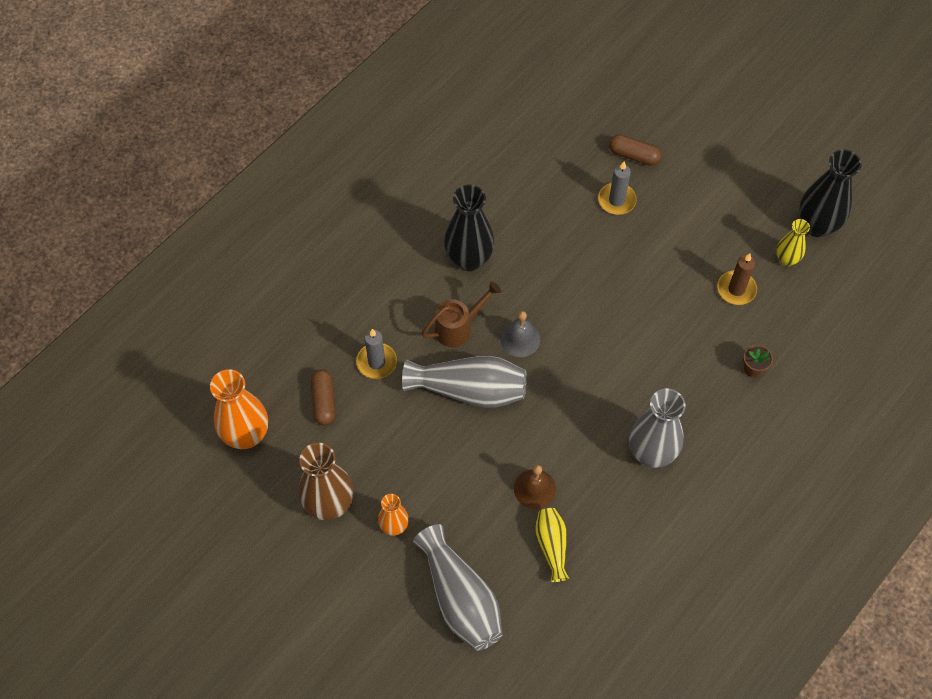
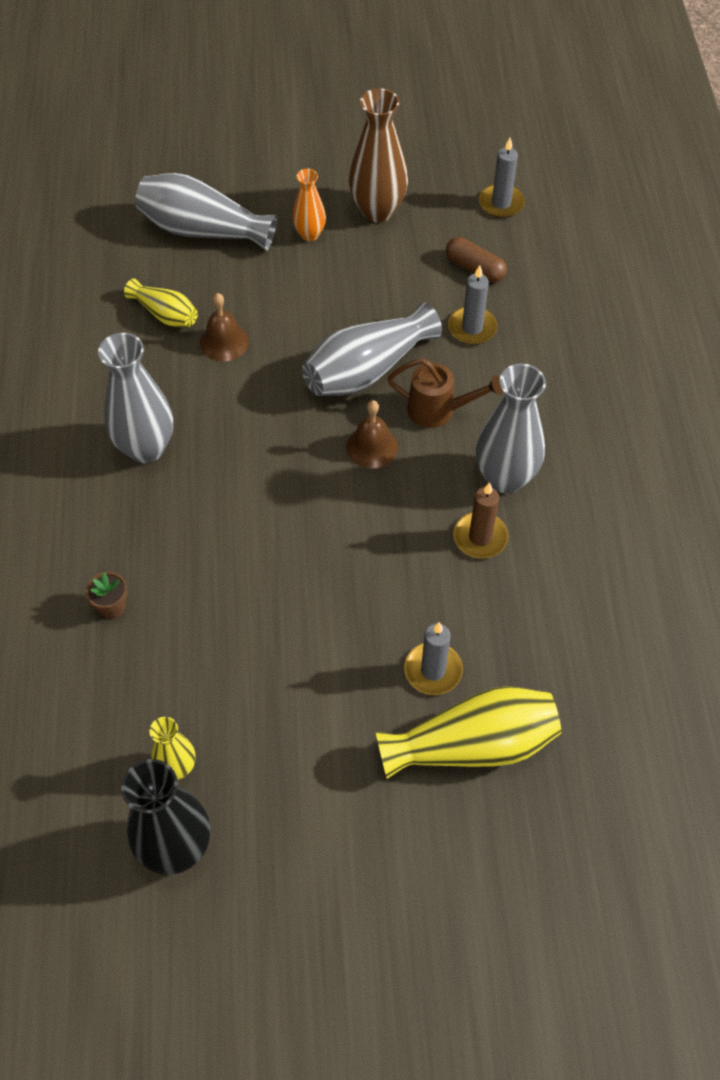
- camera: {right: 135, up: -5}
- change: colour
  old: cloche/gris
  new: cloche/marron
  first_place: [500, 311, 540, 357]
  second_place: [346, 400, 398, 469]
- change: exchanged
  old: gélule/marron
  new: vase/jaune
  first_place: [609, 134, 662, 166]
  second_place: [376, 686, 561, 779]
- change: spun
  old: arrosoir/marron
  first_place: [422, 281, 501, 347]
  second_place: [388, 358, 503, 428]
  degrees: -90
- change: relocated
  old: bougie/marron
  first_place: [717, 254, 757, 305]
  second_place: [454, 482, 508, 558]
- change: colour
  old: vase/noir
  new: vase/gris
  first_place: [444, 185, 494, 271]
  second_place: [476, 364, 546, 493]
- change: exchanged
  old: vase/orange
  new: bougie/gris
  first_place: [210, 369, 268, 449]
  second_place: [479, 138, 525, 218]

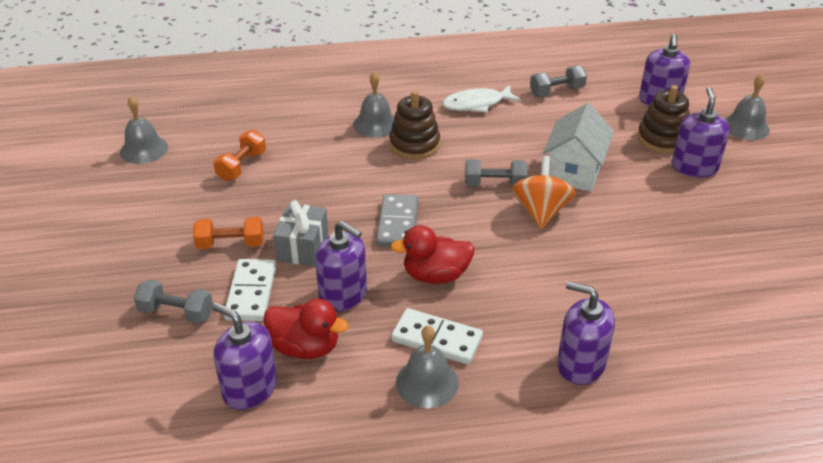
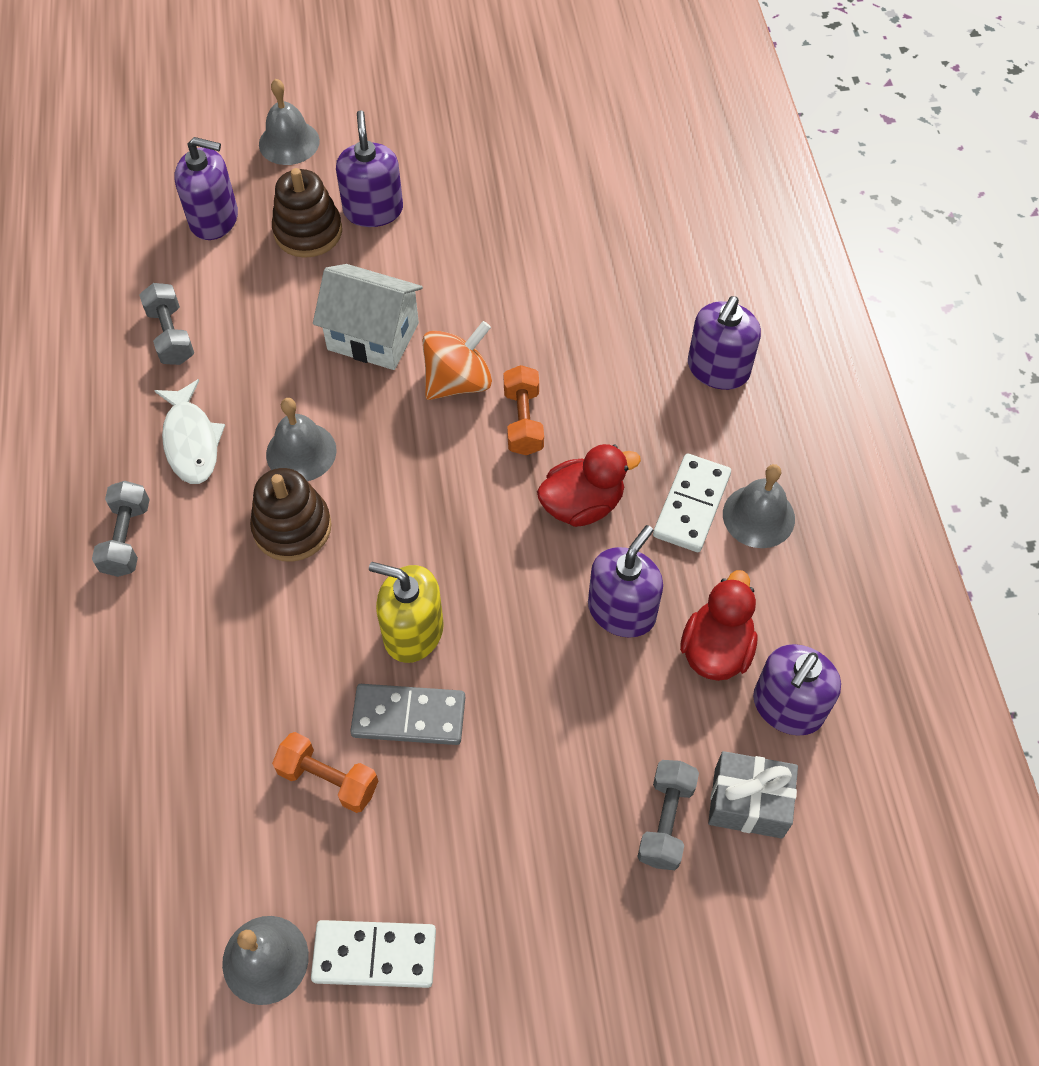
- camera: {right: -90, up: 20}
- change: relocated
  old: haltère/gris
  first_place: [465, 159, 528, 186]
  second_place: [92, 481, 150, 577]
- change: relocated
  old: cloche/gris
  first_place: [353, 72, 394, 138]
  second_place: [266, 398, 337, 481]
- change: relocated
  old: domino/blanc
  first_place: [224, 259, 276, 321]
  second_place: [311, 920, 436, 988]
- change: spun
  old: distributeur de savon/violet
  first_place: [672, 87, 730, 178]
  second_place: [336, 110, 403, 227]
  degrees: 75
- change: relocated
  old: domino/gris
  first_place: [376, 194, 418, 247]
  second_place: [350, 684, 465, 745]
- change: appeared
  new: distributeur de savon/jaune
  second_place: [369, 562, 444, 663]
- change: spun
  old: toupie/orange
  first_place: [512, 156, 576, 229]
  second_place: [423, 321, 492, 400]
  degrees: 135
- change: relocated
  old: haltère/orange
  first_place: [193, 217, 263, 249]
  second_place: [503, 365, 544, 455]
- change: spun
  old: canard/rouge
  first_place: [390, 225, 475, 284]
  second_place: [537, 444, 641, 527]
  degrees: -105
- change: relocated
  old: cadeau/gris
  first_place: [273, 200, 328, 266]
  second_place: [708, 751, 798, 839]

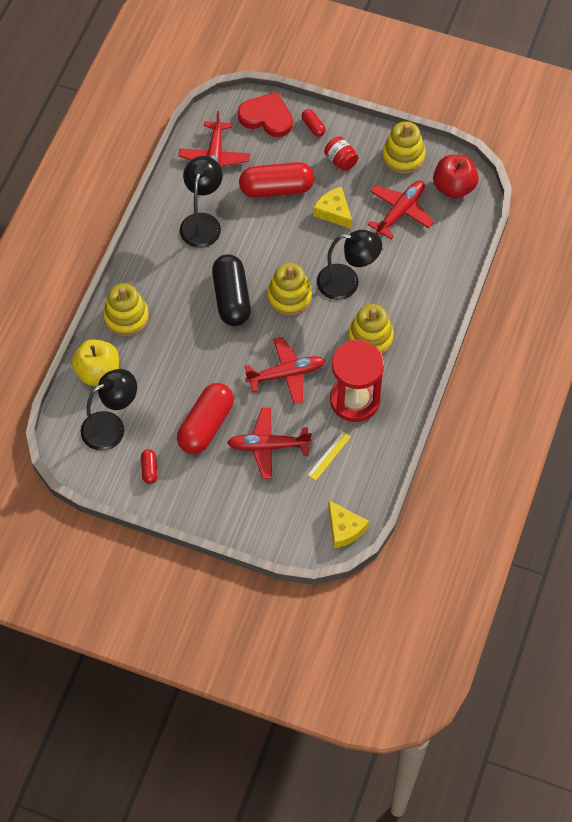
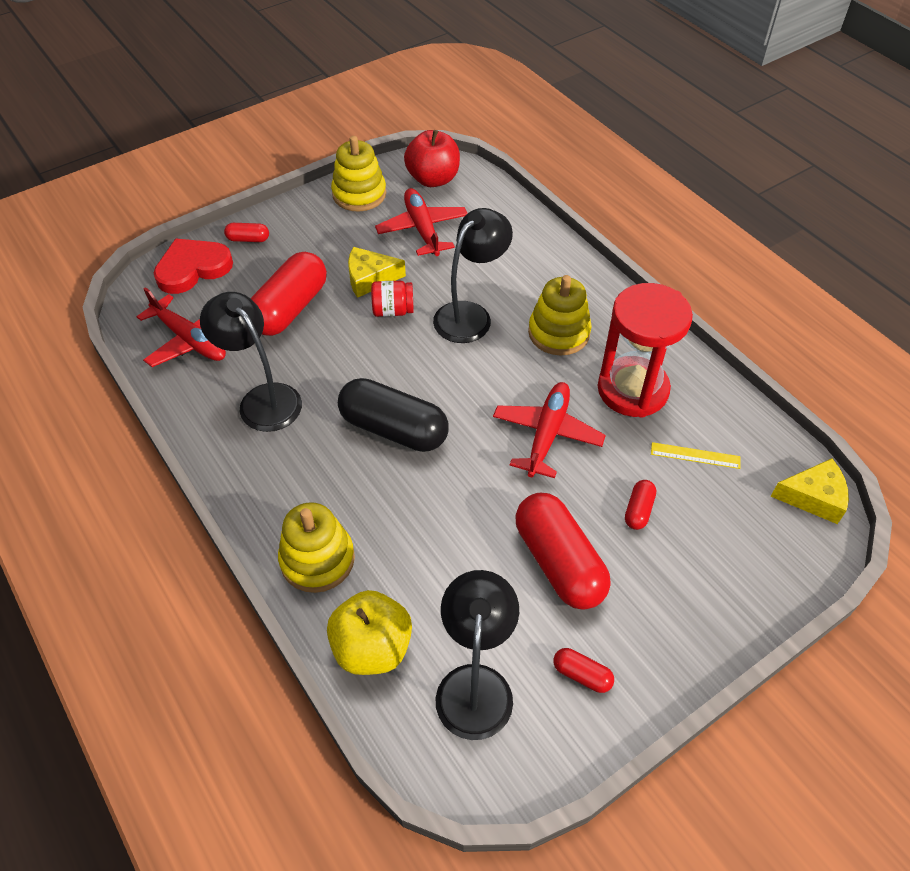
- camera: {right: -55, up: -10}
- change: relocated
  old: bocal/rouge
  first_place: [324, 136, 358, 171]
  second_place: [371, 281, 414, 317]
- change: exchanged
  old: avion/rouge
  new: gélule/rouge
  first_place: [227, 408, 312, 479]
  second_place: [625, 480, 656, 530]
- change: spun
  old: règle/jaune
  first_place: [308, 431, 351, 481]
  second_place: [651, 442, 741, 469]
  degrees: -60
- change: missing
  old: jouet à empiler/jaune
  first_place: [267, 263, 312, 316]

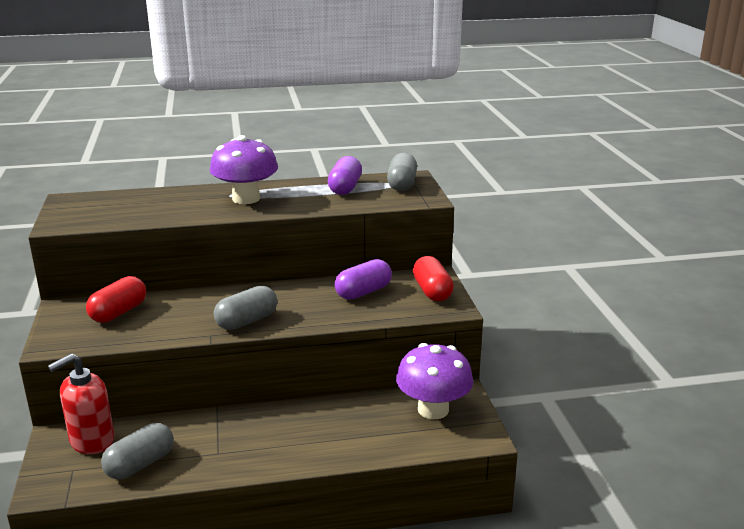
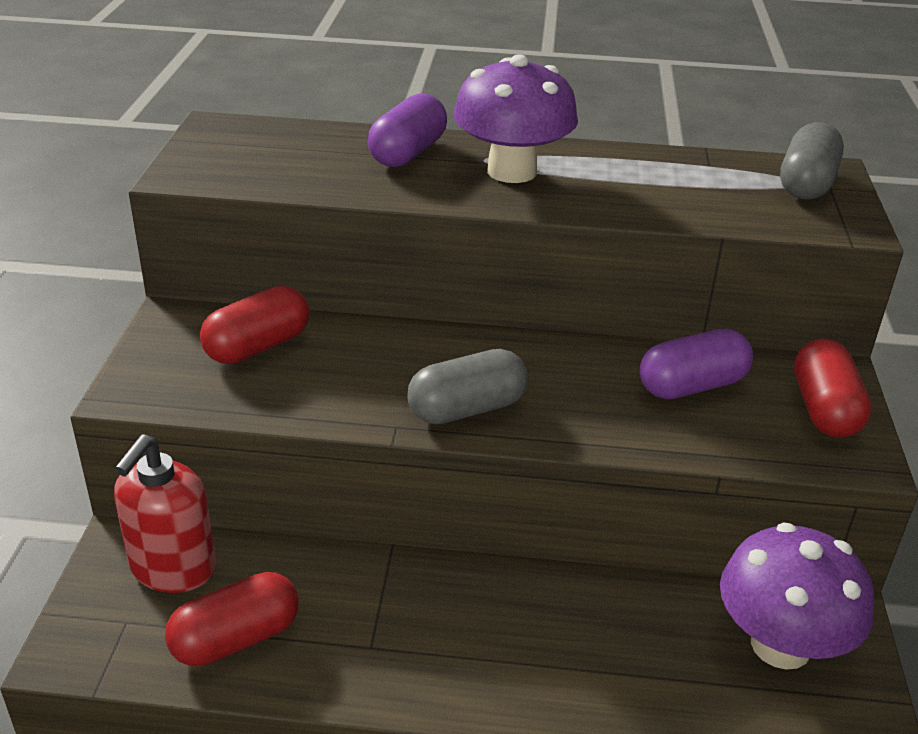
- camera: {right: 15, up: 10}
- change: spun
  old: distributeur de savon/rouge
  first_place: [48, 353, 114, 454]
  second_place: [114, 435, 216, 593]
  degrees: -45
- change: colour
  old: gélule/gris
  new: gélule/rouge
  first_place: [101, 423, 174, 479]
  second_place: [165, 572, 299, 666]
- change: relocated
  old: gélule/violet
  first_place: [328, 156, 362, 195]
  second_place: [368, 93, 447, 167]

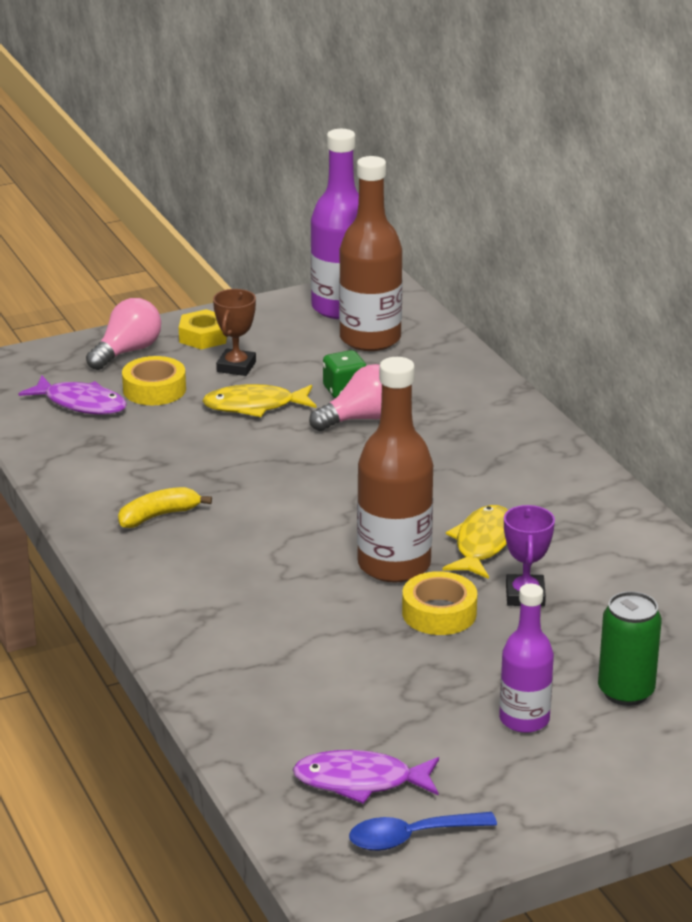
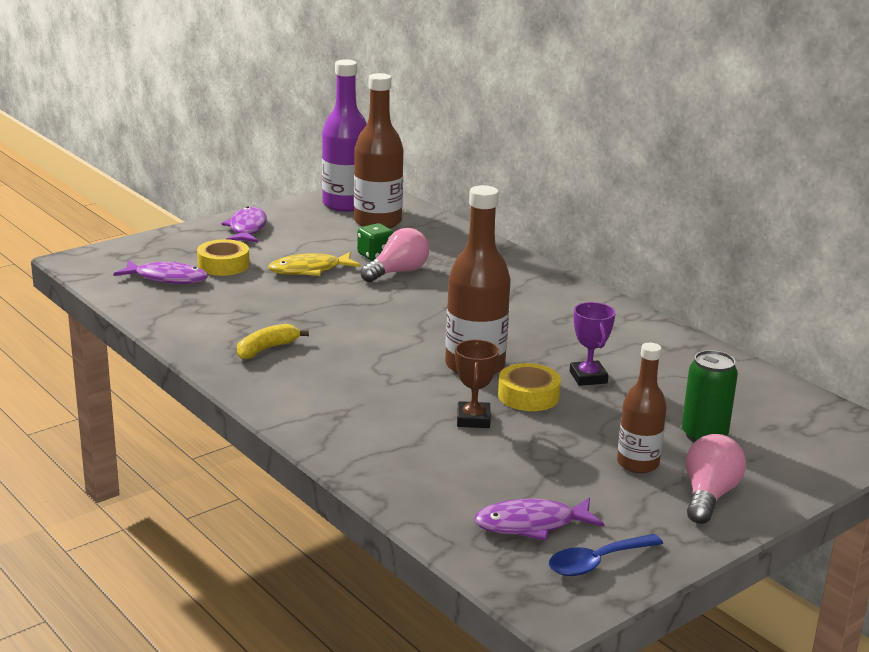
- camera: {right: -15, up: -5}
- change: exchanged
  old: écrou/jaune
  new: poisson/violet
  first_place: [179, 309, 227, 349]
  second_place: [222, 206, 267, 243]
- change: relocated
  old: trophée/marron
  first_place: [213, 289, 256, 376]
  second_place: [455, 339, 499, 428]
- change: colour
  old: bouteille/violet
  new: bouteille/marron
  first_place: [499, 584, 554, 733]
  second_place: [617, 343, 667, 473]
- change: relocated
  old: ampoule/rose
  first_place: [86, 298, 161, 370]
  second_place: [686, 434, 746, 524]
- change: missing
  old: poisson/jaune
  first_place: [442, 505, 508, 579]

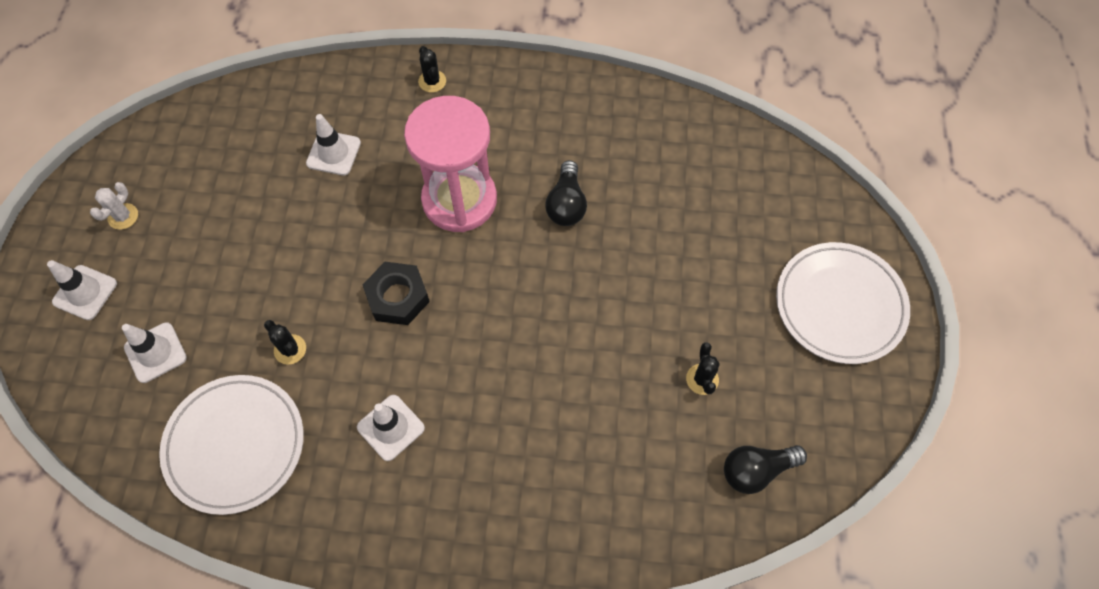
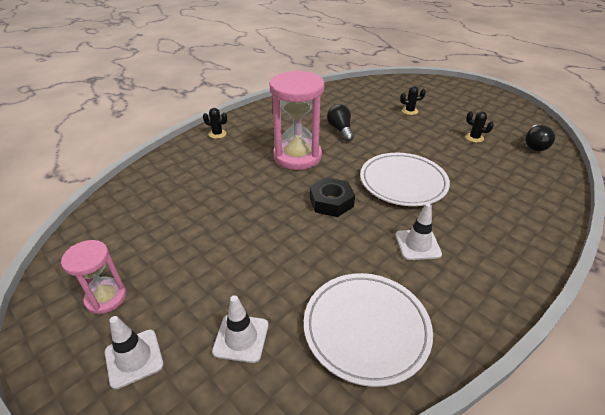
- camera: {right: -50, up: -25}
- change: exchanged
  old: cactus/blanc
  new: sablier/rose
  first_place: [90, 182, 138, 230]
  second_place: [61, 240, 126, 314]
- change: spun
  old: ampoule/noir
  first_place: [545, 160, 587, 226]
  second_place: [327, 104, 354, 142]
  degrees: -150
- change: relocated
  old: assiette/blanc
  first_place: [776, 242, 910, 364]
  second_place: [360, 153, 450, 206]
- change: relocated
  old: cactus/noir
  first_place: [264, 320, 306, 365]
  second_place: [400, 86, 426, 115]
- change: missing
  old: cône de chantier/blanc
  first_place: [306, 114, 361, 176]

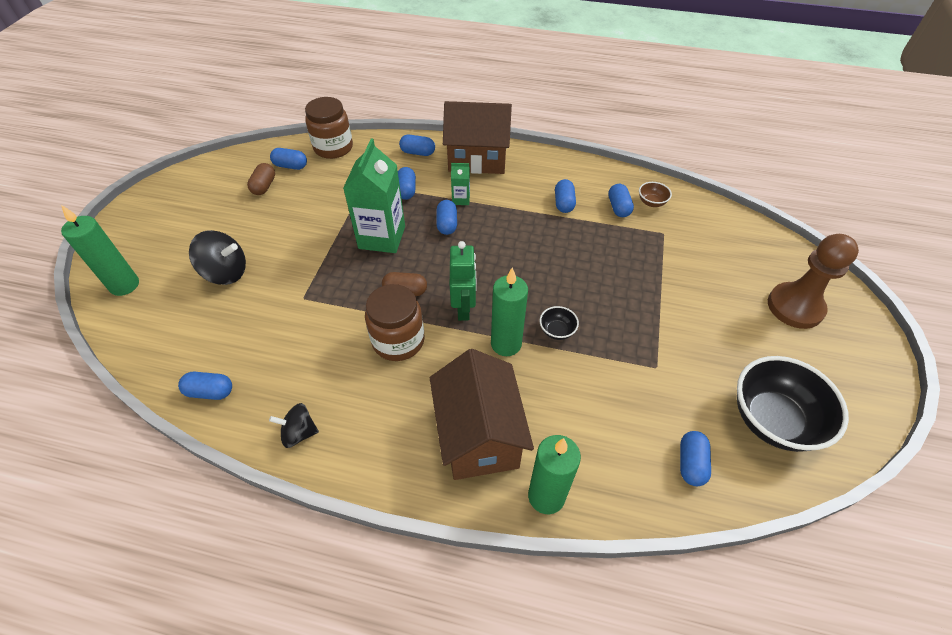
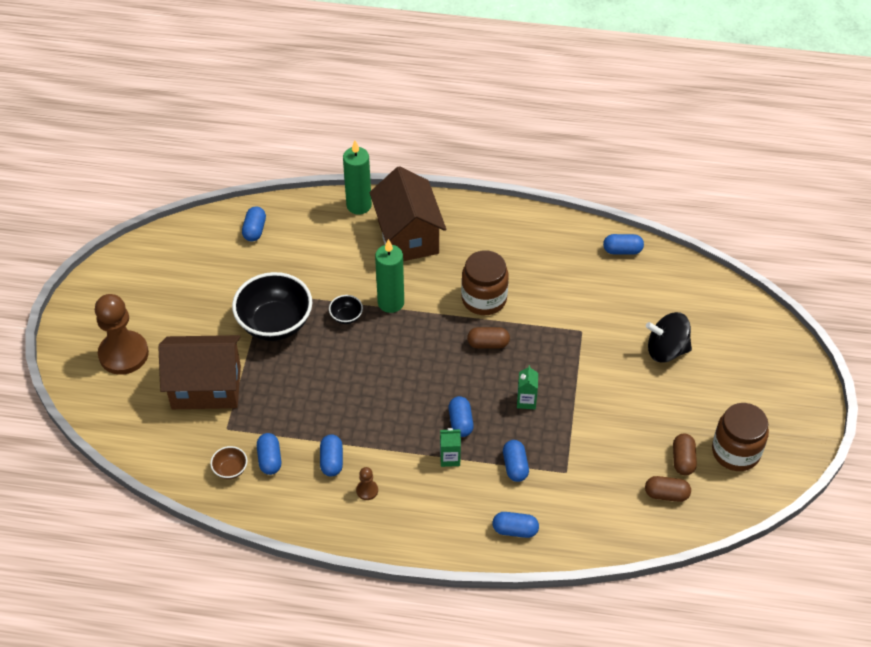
- camera: {right: 175, up: 0}
- change: relocated
  old: maison/marron
  first_place: [443, 101, 512, 174]
  second_place: [158, 335, 241, 409]
- change: relocated
  old: bol/noir
  first_place: [737, 356, 849, 452]
  second_place: [232, 272, 312, 341]
- change: appeared
  new: pion/marron
  second_place: [356, 467, 378, 500]
- change: size
  old: brique de lait/vert
  first_place: [343, 139, 405, 253]
  second_place: [517, 365, 538, 409]
  factor: 0.46
- change: colour
  old: gélule/bleu
  new: gélule/marron
  first_place: [270, 148, 307, 170]
  second_place: [645, 476, 691, 502]
- change: relocated
  old: bocal/marron
  first_place: [305, 97, 353, 159]
  second_place: [712, 403, 769, 471]
- change: missing
  old: bougie/vert
  first_place: [61, 205, 139, 296]
- change: missing
  old: toupie/noir
  first_place: [269, 403, 319, 448]
- change: missing
  old: robot/vert
  first_place: [450, 241, 477, 321]

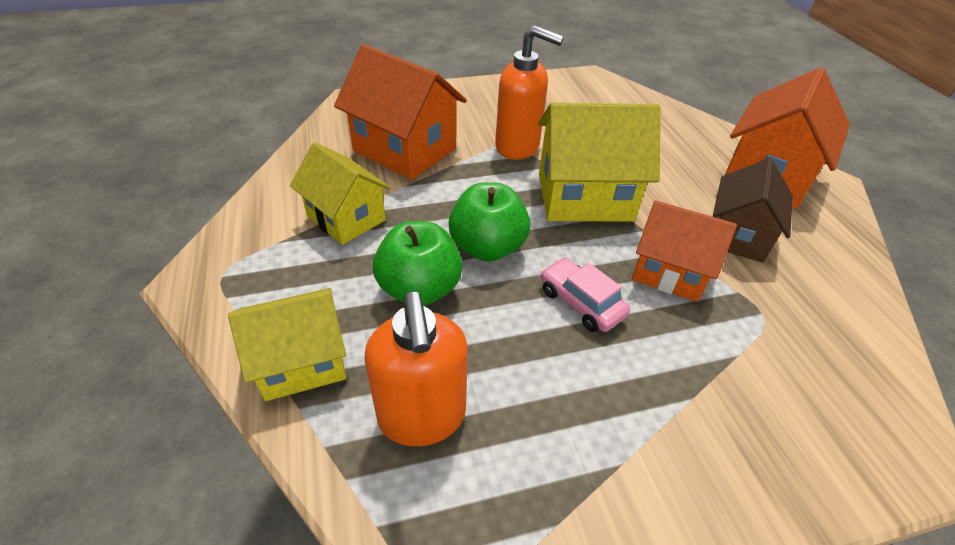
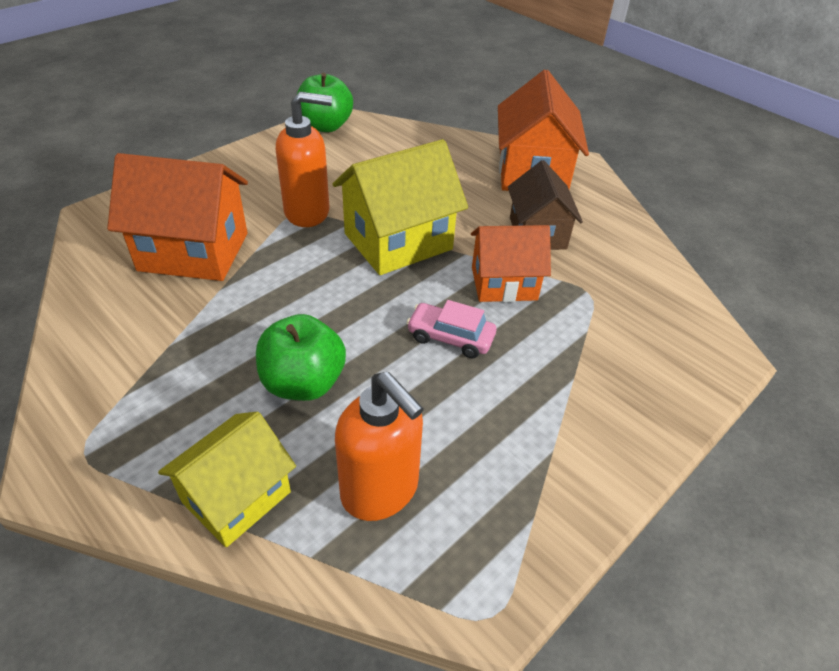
- camera: {right: -30, up: 0}
- change: relocated
  old: pomme/vert
  first_place: [448, 182, 530, 262]
  second_place: [297, 73, 353, 132]
- change: missing
  old: maison/jaune
  first_place: [290, 142, 390, 245]

